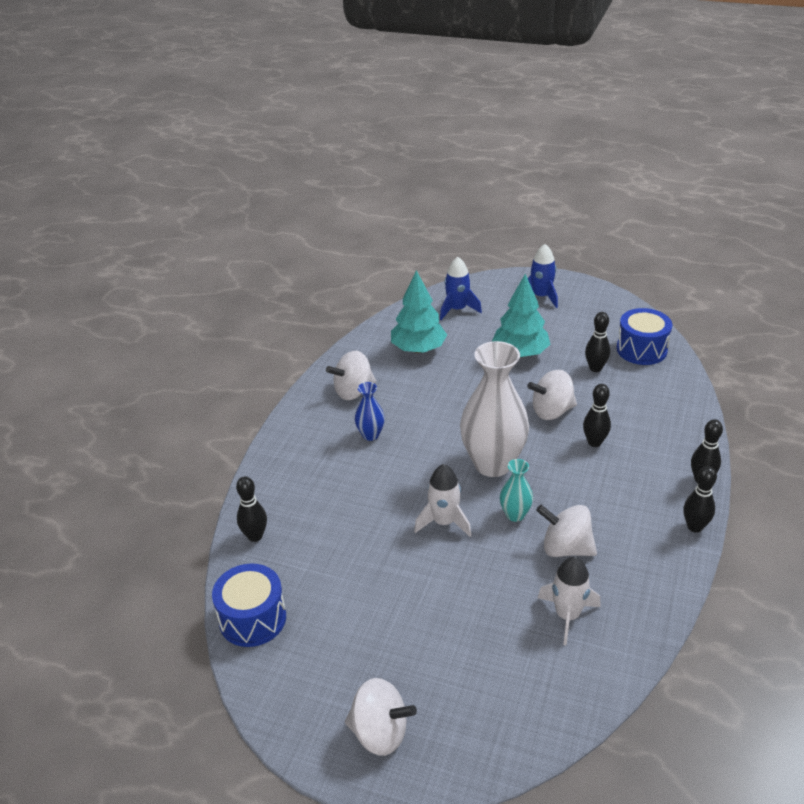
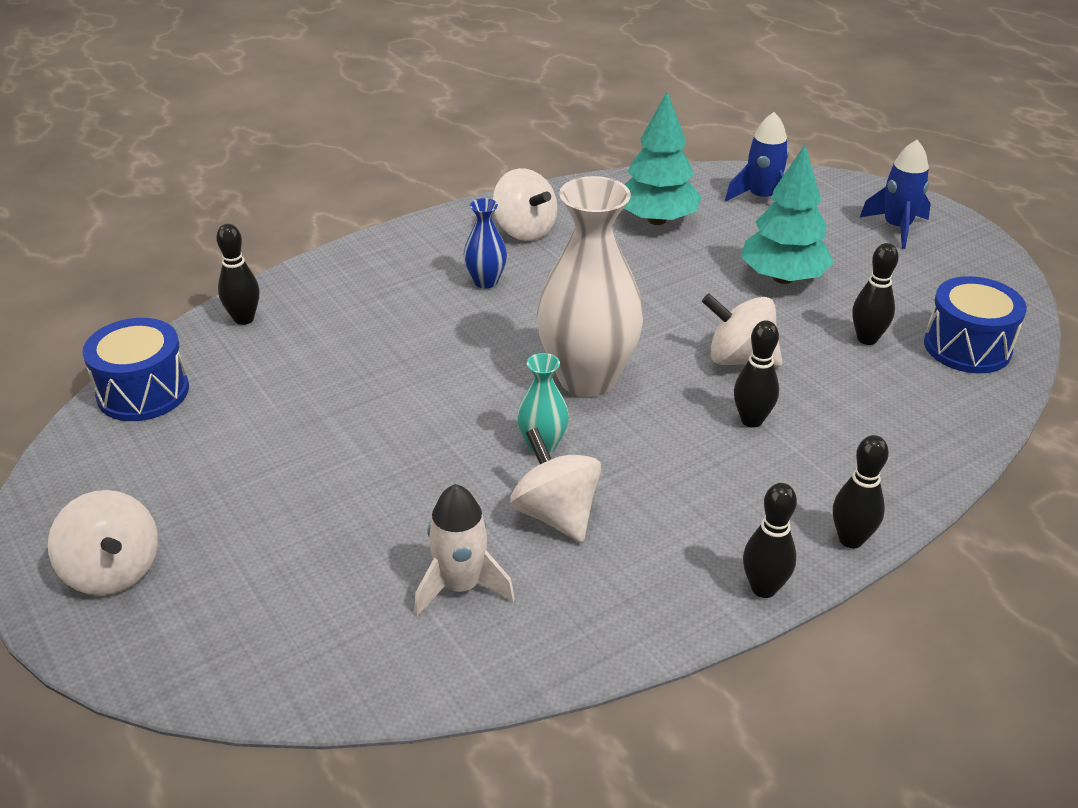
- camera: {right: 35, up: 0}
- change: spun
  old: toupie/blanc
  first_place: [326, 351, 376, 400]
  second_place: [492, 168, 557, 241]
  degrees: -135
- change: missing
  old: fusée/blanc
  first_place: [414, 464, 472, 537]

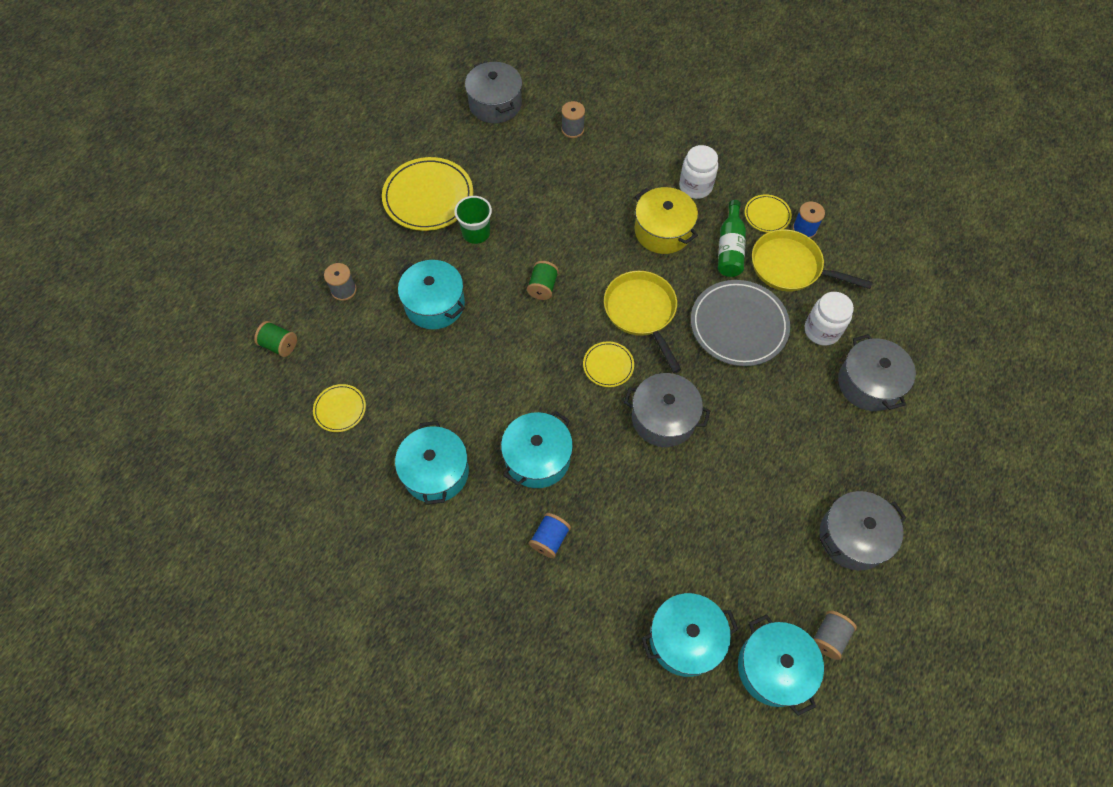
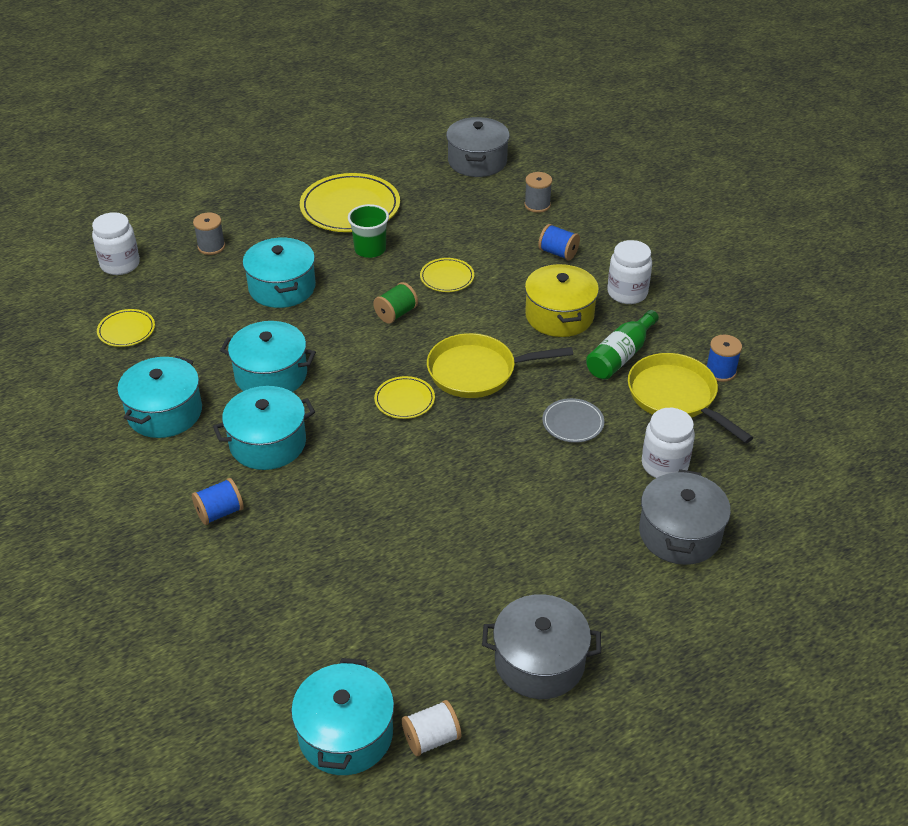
- camera: {right: 30, up: -20}
- change: exchanged
  old: bobine/vert
  new: bocal/blanc
  first_place: [254, 321, 297, 357]
  second_place: [92, 212, 140, 275]
- change: relocated
  old: marmite/turquoise
  first_place: [642, 593, 738, 677]
  second_place: [220, 321, 316, 392]
- change: colour
  old: bobine/gris
  new: bobine/blanc
  first_place: [813, 610, 857, 660]
  second_place: [402, 700, 461, 756]
- change: relocated
  old: assiette/jaune
  first_place: [745, 194, 792, 232]
  second_place: [420, 258, 474, 292]
- change: spun
  old: poêle/jaune
  first_place: [604, 271, 681, 373]
  second_place: [427, 333, 573, 398]
  degrees: -105
- change: appeared
  new: bobine/bleu
  second_place: [538, 224, 580, 260]
- change: size
  old: assiette/gris
  first_place: [691, 280, 790, 366]
  second_place: [542, 398, 604, 443]
  factor: 0.51
- change: missing
  old: marmite/gris
  first_place: [624, 373, 710, 447]

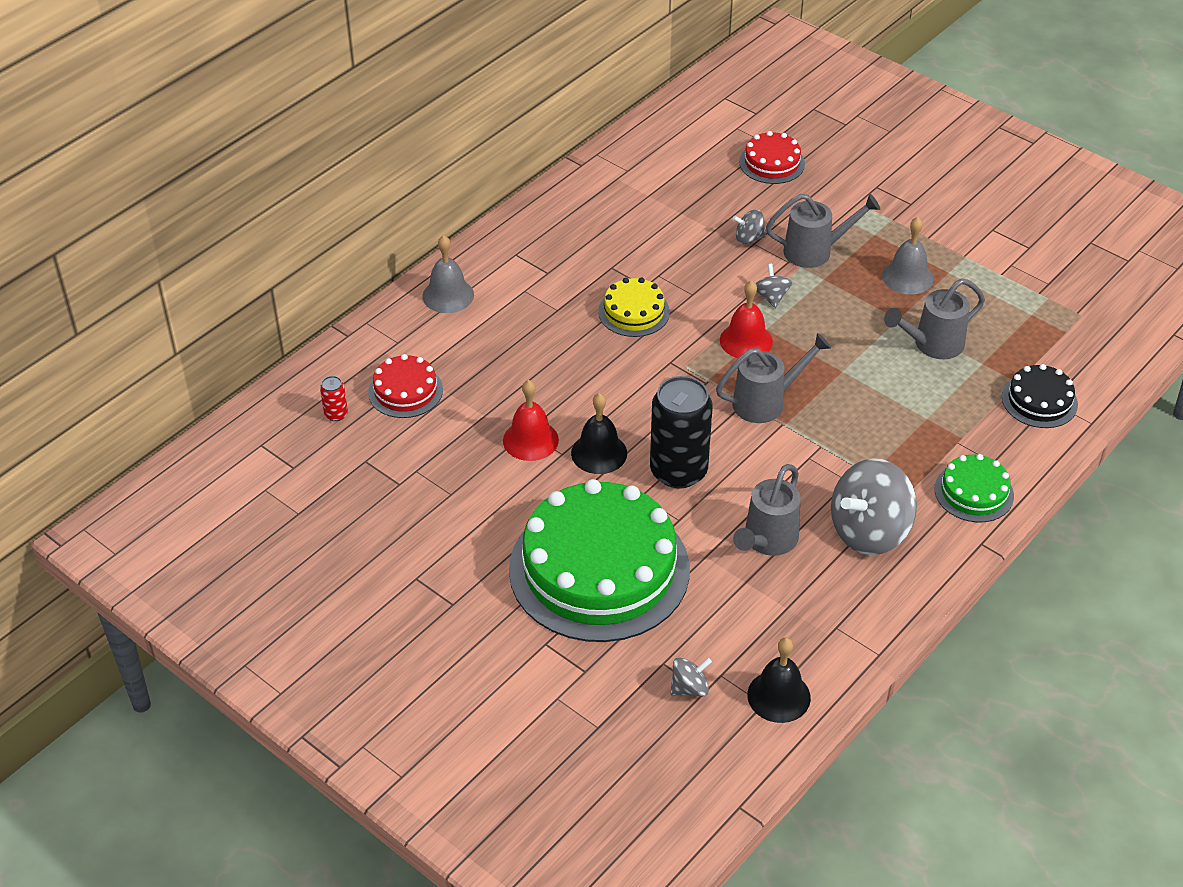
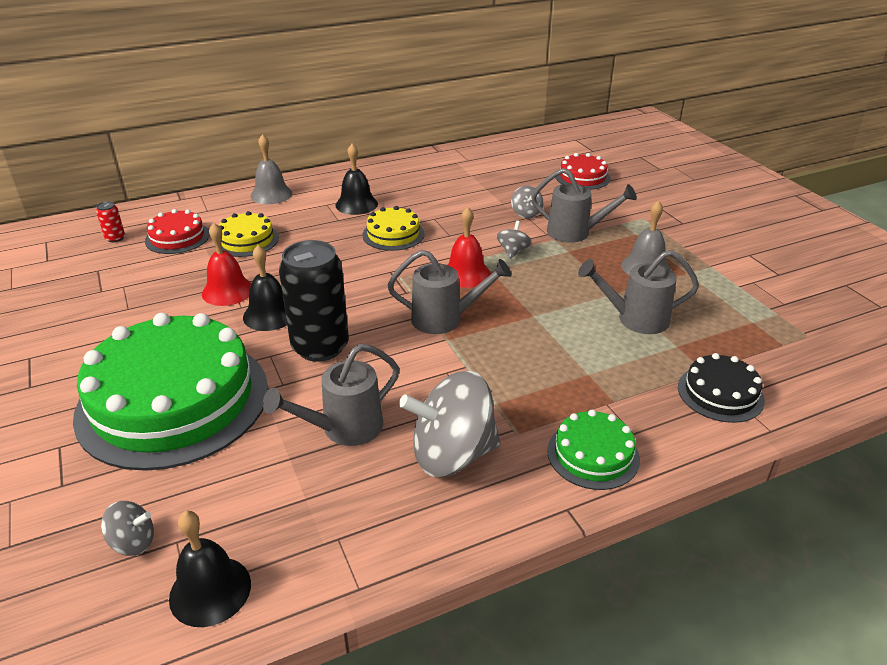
- camera: {right: 25, up: -10}
- change: appeared
  new: gâteau/jaune
  second_place: [218, 211, 279, 257]
- change: appeared
  new: cloche/noir
  second_place: [336, 143, 378, 215]
- change: spun
  old: toupie/gris
  first_place: [733, 210, 766, 244]
  second_place: [511, 186, 544, 218]
  degrees: -120

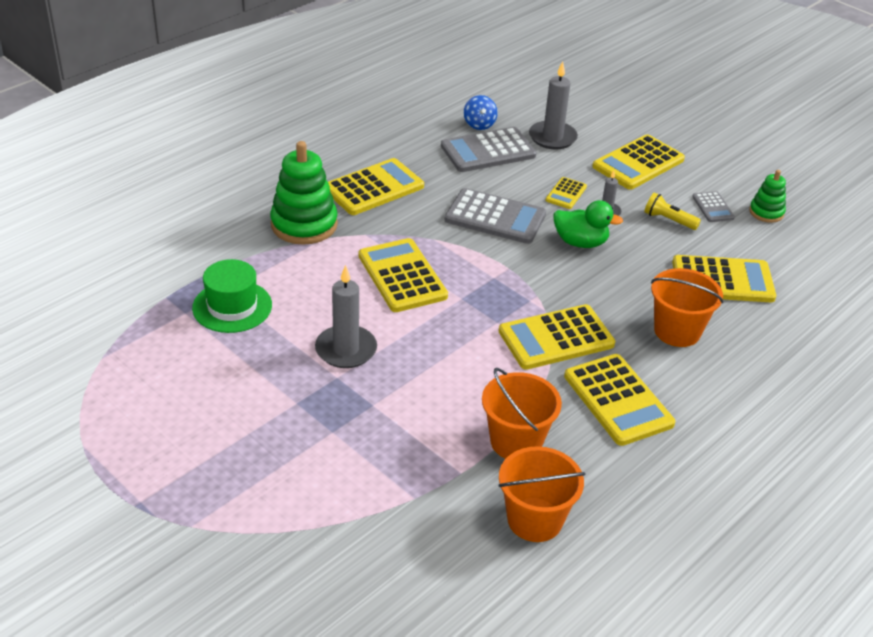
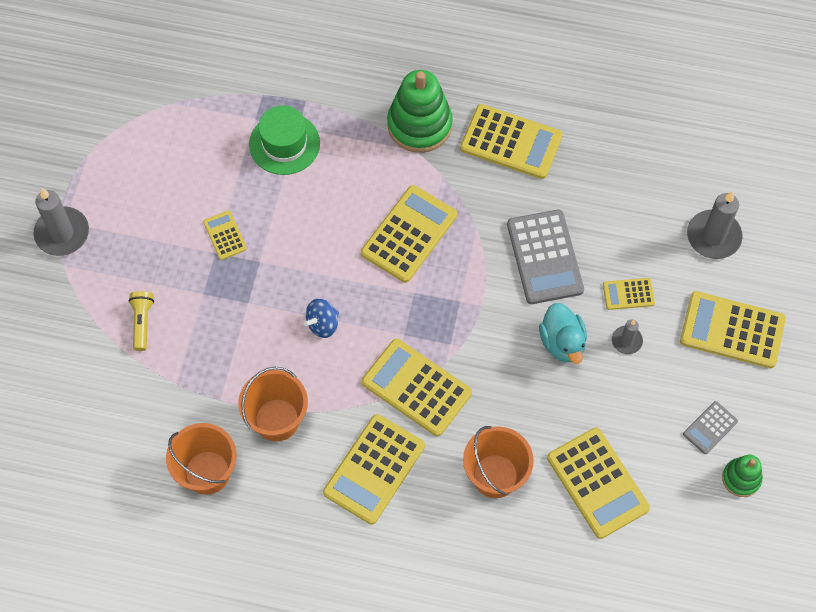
- camera: {right: 60, up: 25}
- change: relocated
  old: bougie/gris
  first_place: [315, 265, 377, 368]
  second_place: [34, 188, 89, 256]
- change: relocated
  old: lampe de poche/jaune
  first_place: [644, 192, 701, 230]
  second_place: [128, 291, 154, 351]
- change: appeared
  new: calculatrice/jaune
  second_place: [203, 210, 247, 260]
- change: relocated
  old: toupie/bleu
  first_place: [464, 95, 498, 130]
  second_place: [304, 299, 339, 338]
- change: colour
  old: canard/vert
  new: canard/turquoise
  first_place: [554, 200, 623, 248]
  second_place: [539, 303, 587, 364]
- change: missing
  old: calculatrice/gris
  first_place: [441, 127, 536, 172]

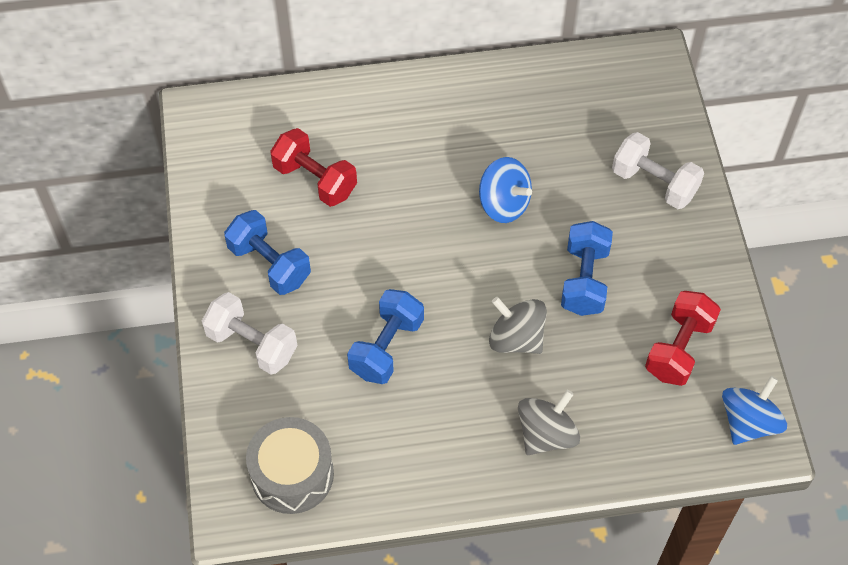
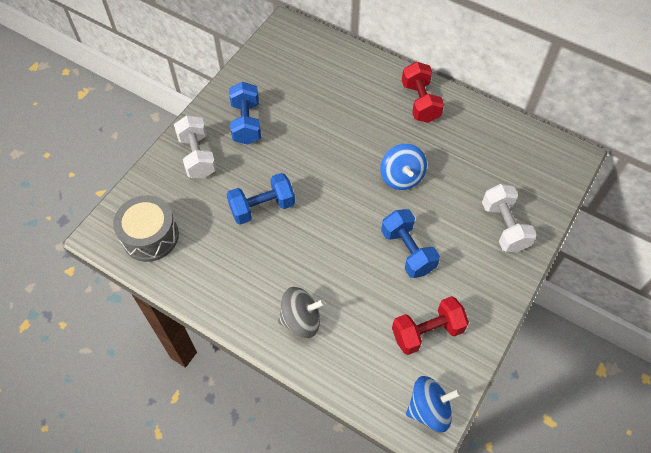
- camera: {right: 40, up: 0}
- change: spun
  old: haltère/bleu
  first_place: [561, 221, 613, 316]
  second_place: [381, 209, 440, 278]
  degrees: -75
- change: relocated
  old: haltère/rouge
  first_place: [270, 128, 357, 207]
  second_place: [402, 62, 444, 123]
- change: missing
  old: toupie/gris
  first_place: [489, 297, 547, 354]

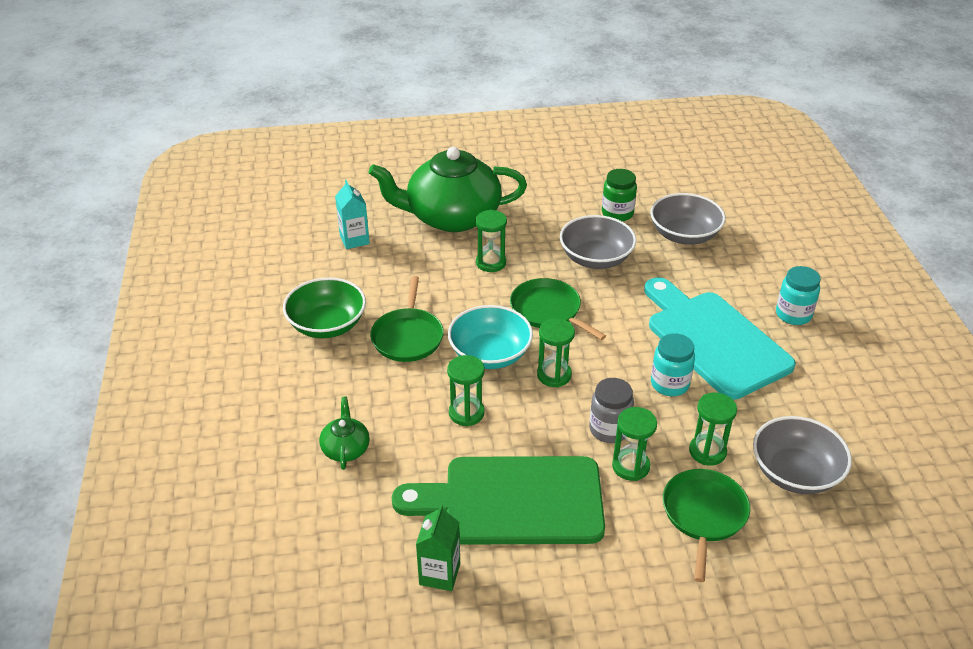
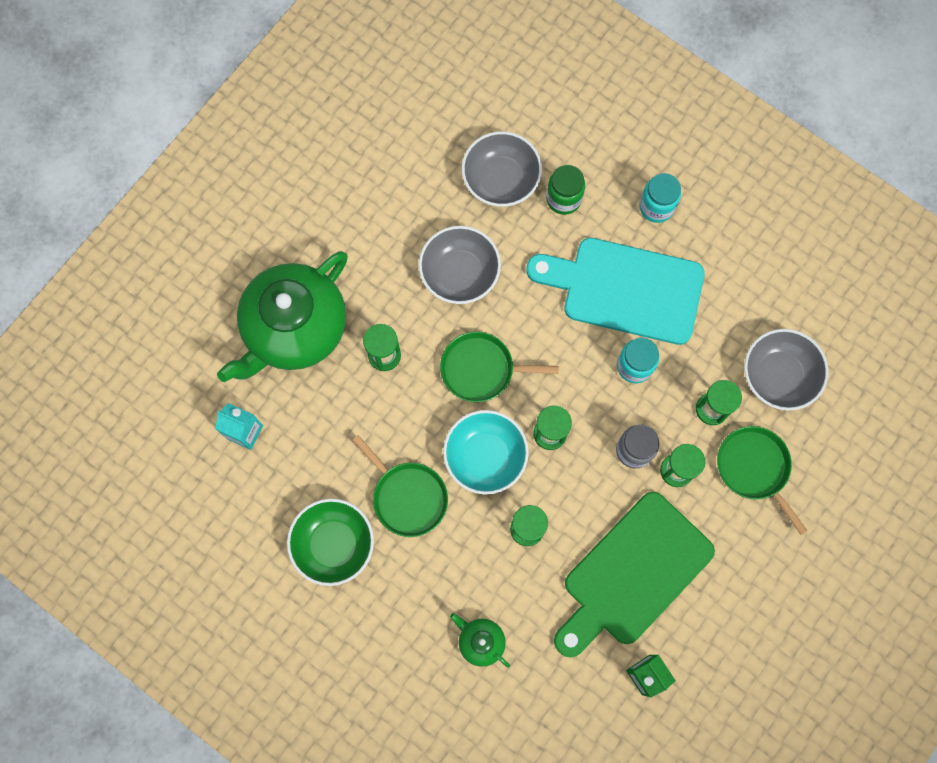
- camera: {right: -45, up: 35}
- change: relocated
  old: bocal/vert
  first_place: [602, 169, 637, 222]
  second_place: [546, 165, 585, 215]

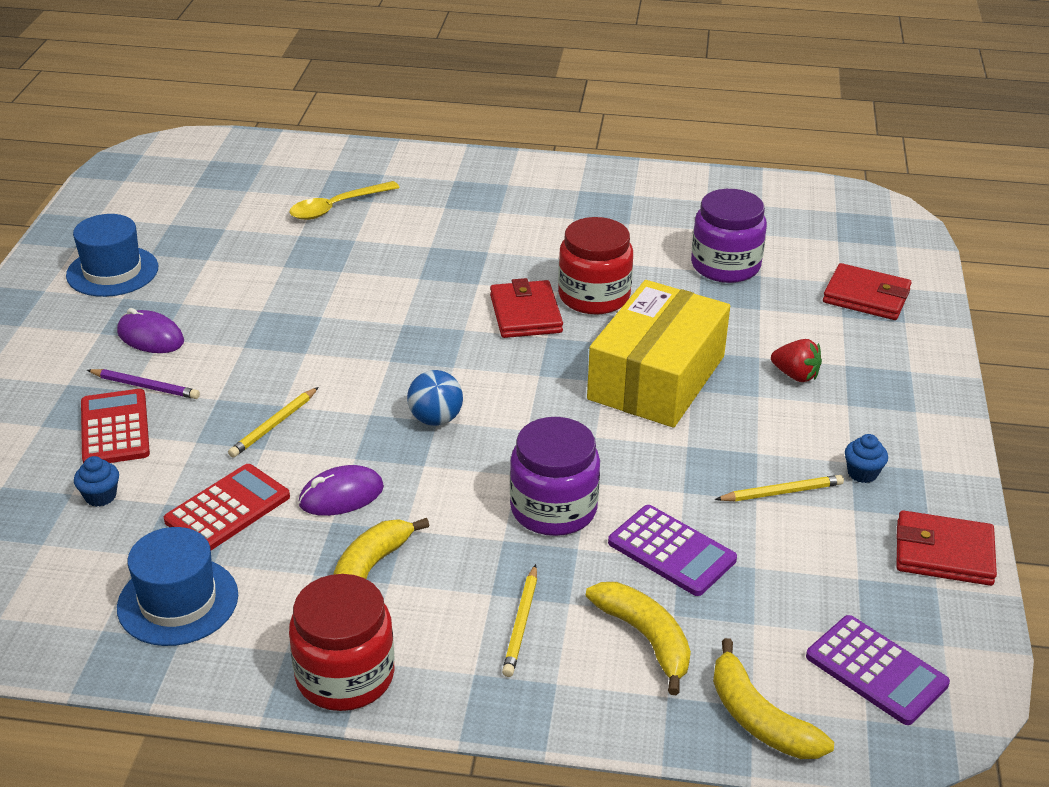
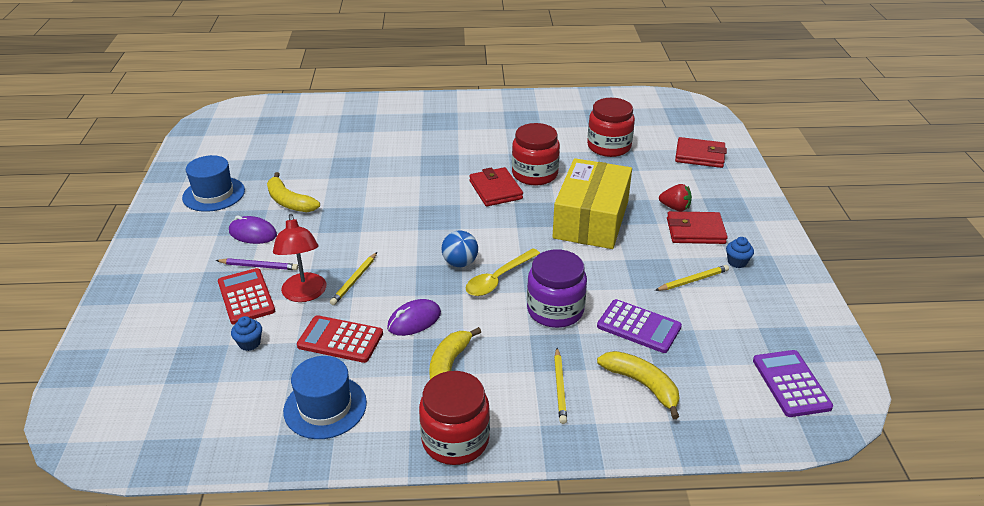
- camera: {right: -10, up: 0}
- change: relocated
  old: banane/jaune
  first_place: [713, 638, 834, 759]
  second_place: [267, 172, 320, 212]
- change: appeared
  new: lampe/rouge
  second_place: [273, 214, 327, 302]
- change: spun
  old: calculatrice/rouge
  first_place: [164, 464, 290, 550]
  second_place: [297, 315, 383, 363]
  degrees: -105
- change: relocated
  old: cuillère/jaune
  first_place: [289, 181, 400, 220]
  second_place: [466, 248, 540, 296]
- change: colour
  old: bocal/violet
  new: bocal/rouge
  first_place: [691, 189, 767, 283]
  second_place: [587, 98, 635, 157]
- change: relocated
  old: portefeuille/rouge
  first_place: [896, 510, 997, 586]
  second_place: [667, 211, 728, 244]
- change: spun
  old: calculatrice/violet
  first_place: [806, 615, 950, 725]
  second_place: [753, 350, 833, 417]
  degrees: -135

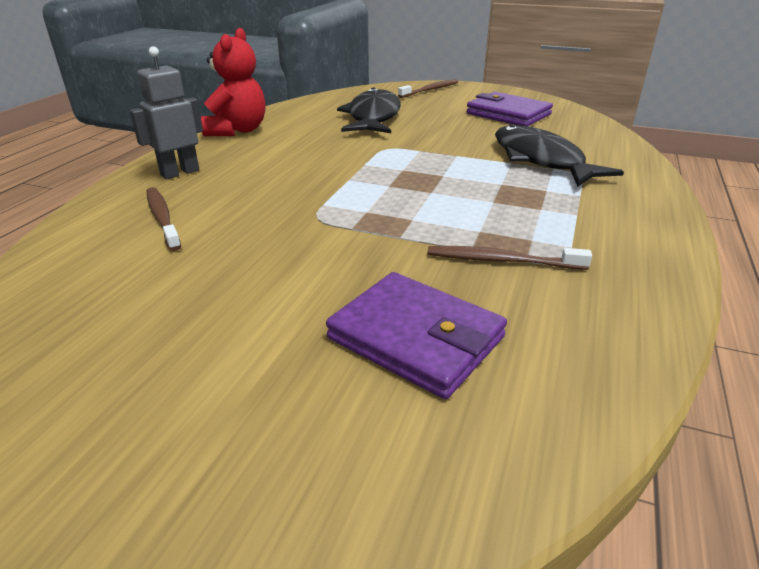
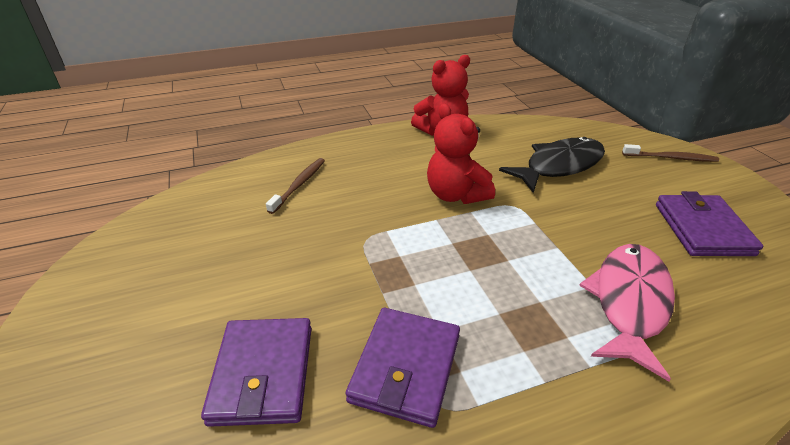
- camera: {right: 50, up: 5}
- change: exchanged
  old: brosse à dents/marron
  new: portefeuille/violet
  first_place: [427, 246, 592, 270]
  second_place: [345, 308, 460, 428]
- change: appeared
  new: ours en peluche/rouge
  second_place: [427, 103, 495, 204]
- change: colour
  old: poisson/noir
  new: poisson/rose
  first_place: [495, 125, 624, 187]
  second_place: [579, 244, 675, 381]
- change: missing
  old: robot/gris
  first_place: [130, 46, 203, 179]

